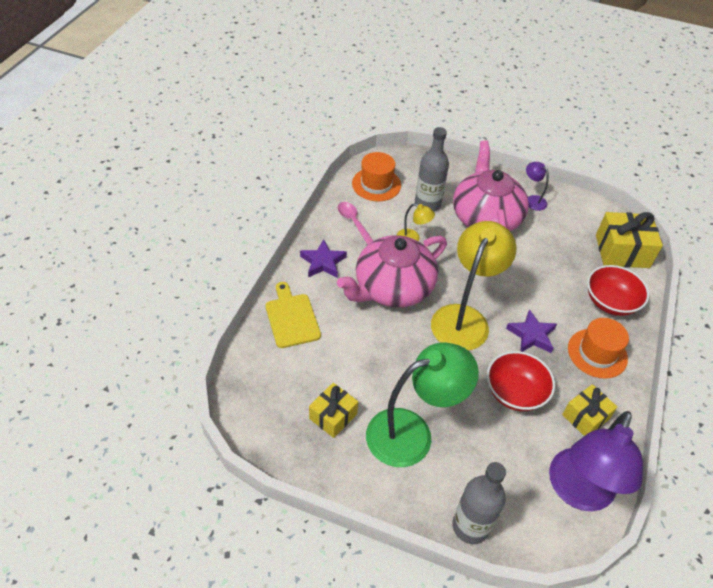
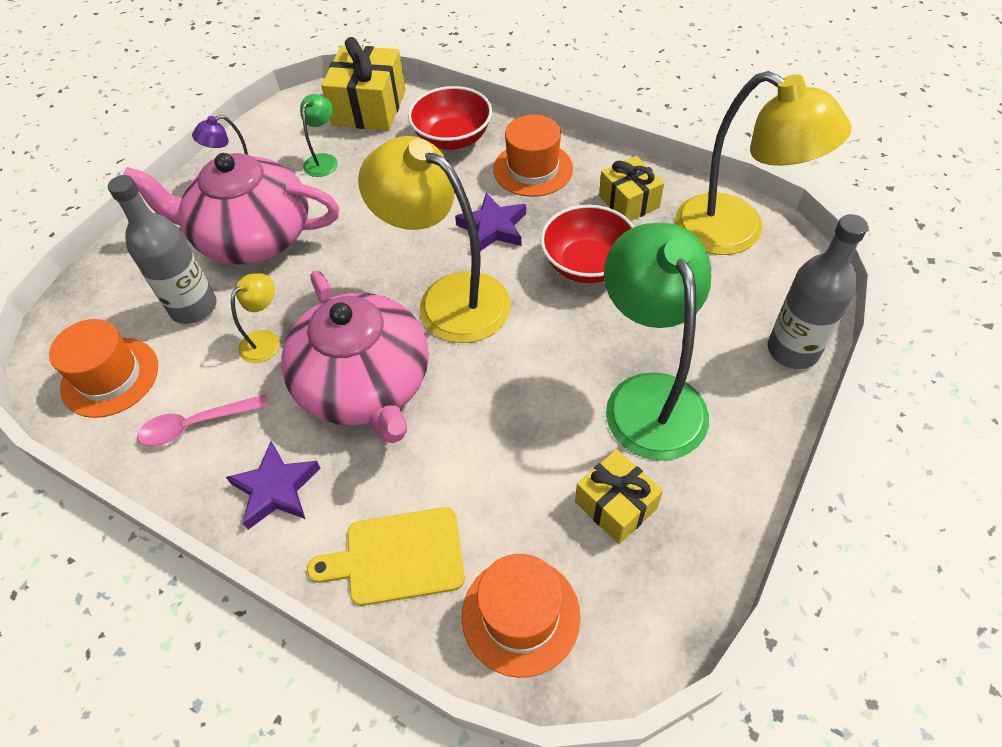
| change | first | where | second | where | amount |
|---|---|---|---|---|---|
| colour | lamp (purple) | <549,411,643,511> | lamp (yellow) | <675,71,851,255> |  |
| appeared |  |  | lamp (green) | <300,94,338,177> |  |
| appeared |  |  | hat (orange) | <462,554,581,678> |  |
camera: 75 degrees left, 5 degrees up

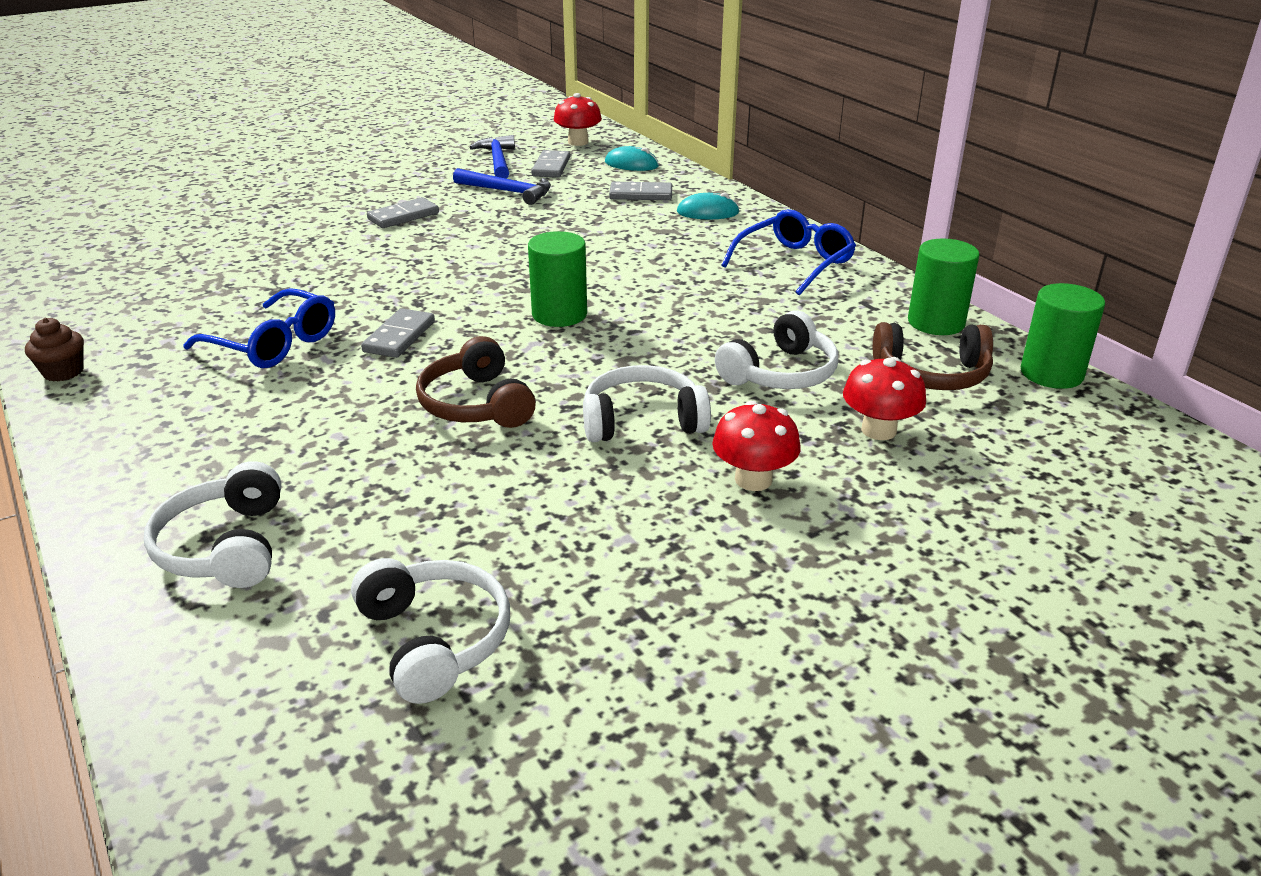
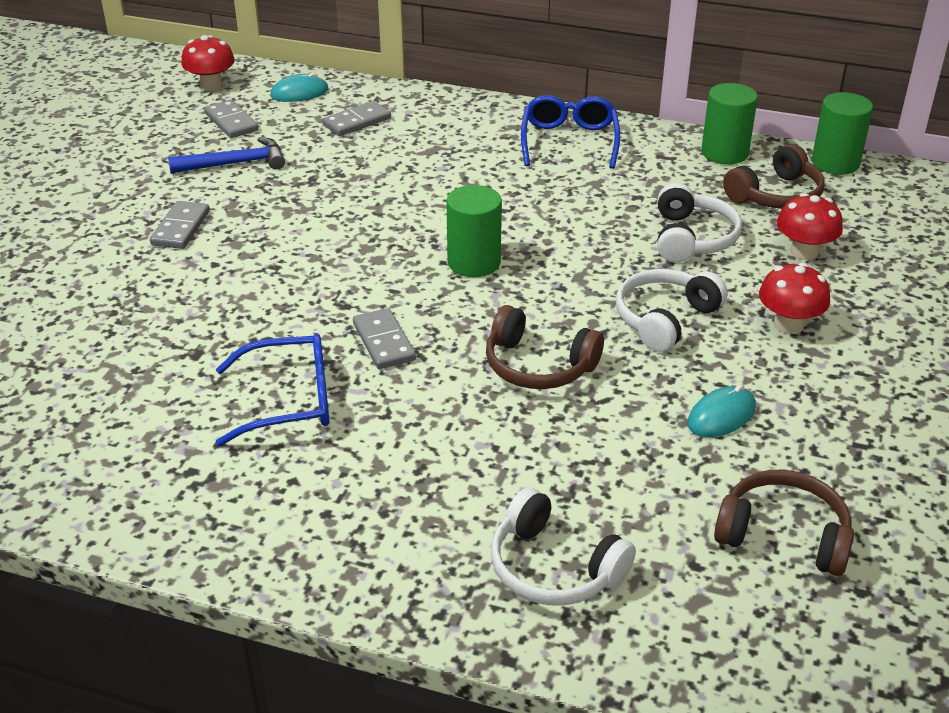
| change | first | where | second | where | amount |
|---|---|---|---|---|---|
| missing | hammer (blue) | <470,135,515,179> |  |  |  |
| relocated | mouse (turquoise) | <677,193,740,219> |  | <687,385,756,437> |  |
| missing | cupcake (brown) | <25,318,84,382> |  |  |  |
| colour | headphones (white) | <351,558,510,704> | headphones (brown) | <714,470,854,576> |  |
camera: 40 degrees left, 5 degrees up

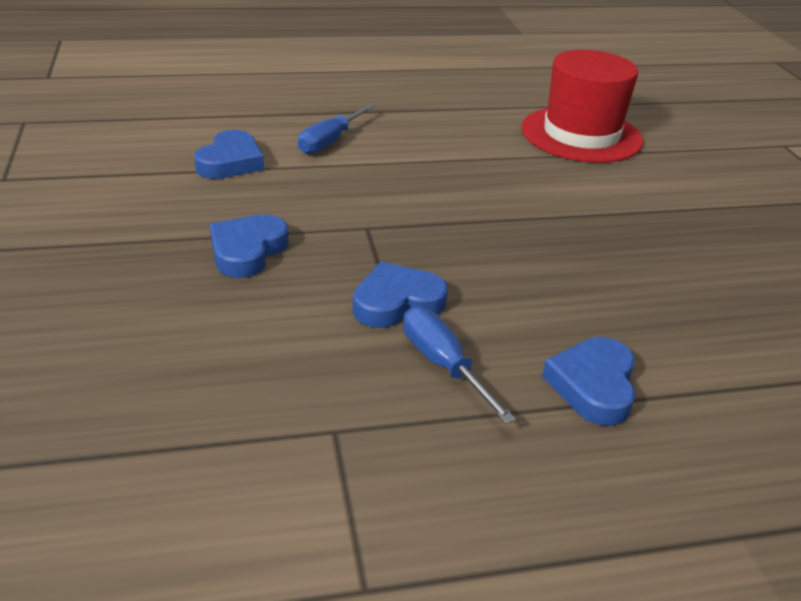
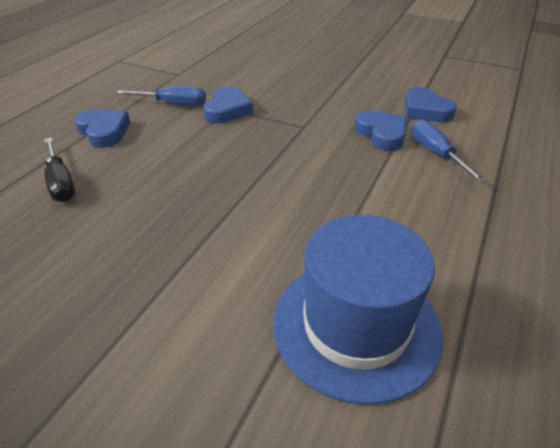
| change | first | where | second | where | amount |
|---|---|---|---|---|---|
| colour | hat (red) | <521,50,643,163> | hat (blue) | <273,215,443,405> |  |
| relocated | heart (blue) | <210,215,288,278> |  | <354,110,407,151> |  |
| appeared |  |  | screwdriver (black) | <44,138,75,202> |  |
camera: 130 degrees right, 5 degrees up

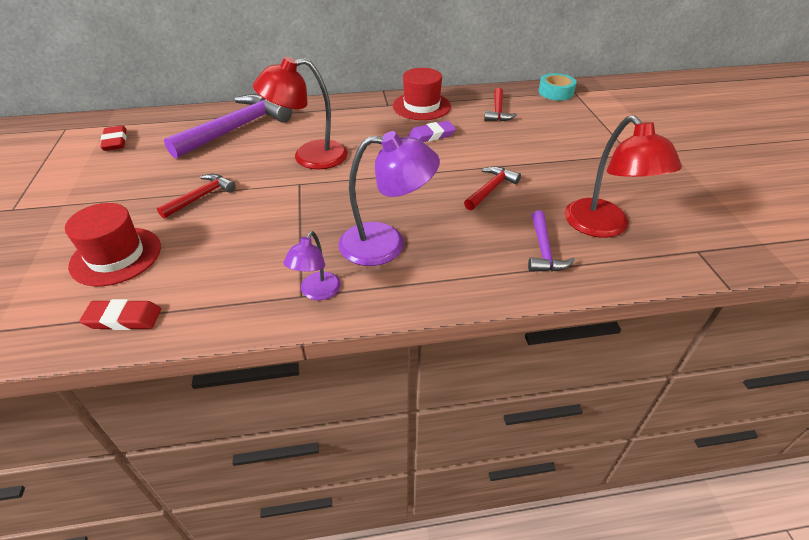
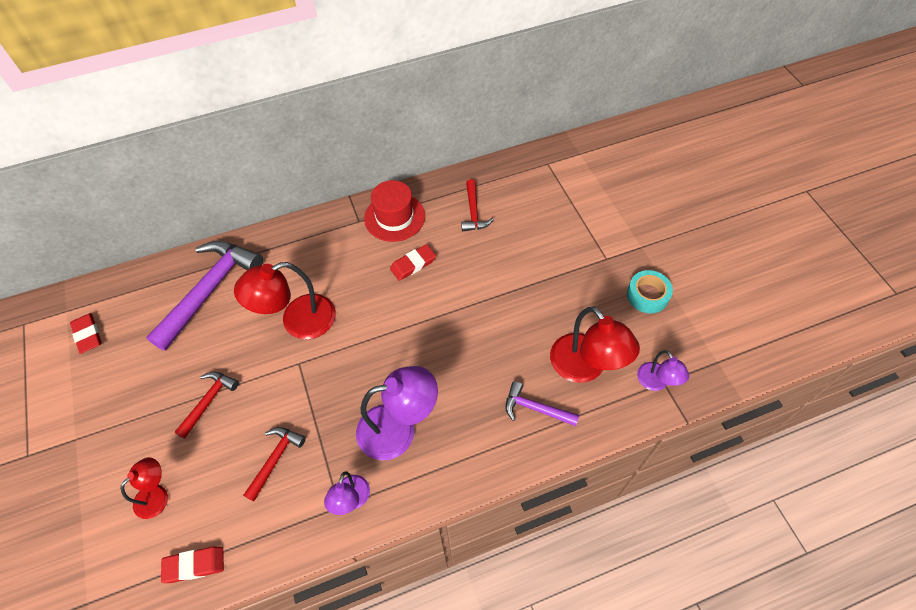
| change | first | where | second | where | amount |
|---|---|---|---|---|---|
| relocated | tape (turquoise) | <538,73,577,100> |  | <627,270,673,313> |  |
| colour | eraser (purple) | <409,121,456,142> | eraser (red) | <390,244,436,281> |  |
| relocated | hammer (red) | <464,166,521,211> |  | <243,427,306,501> |  |
| exchanged | hat (red) | <65,203,161,286> | lamp (red) | <121,457,168,519> |  |
| spun | hammer (purple) | <528,210,575,272> |  | <505,381,579,426> | 120 degrees clockwise |
| appeared |  |  | lamp (purple) | <637,350,689,391> |  |
camera: 10 degrees left, 15 degrees up

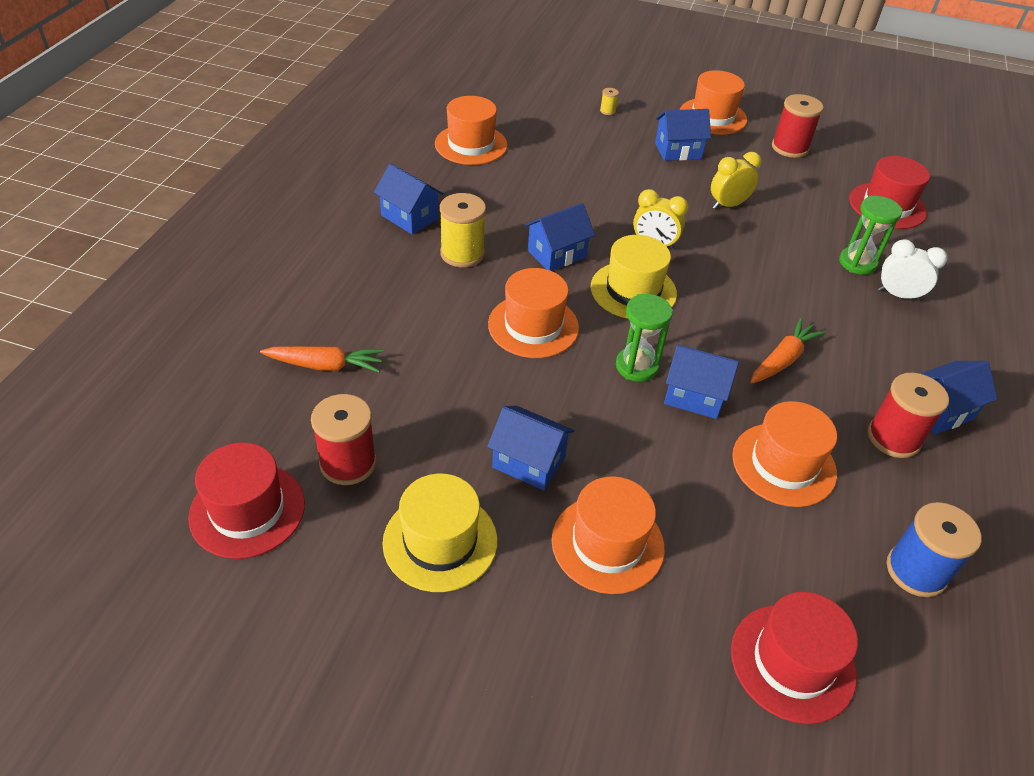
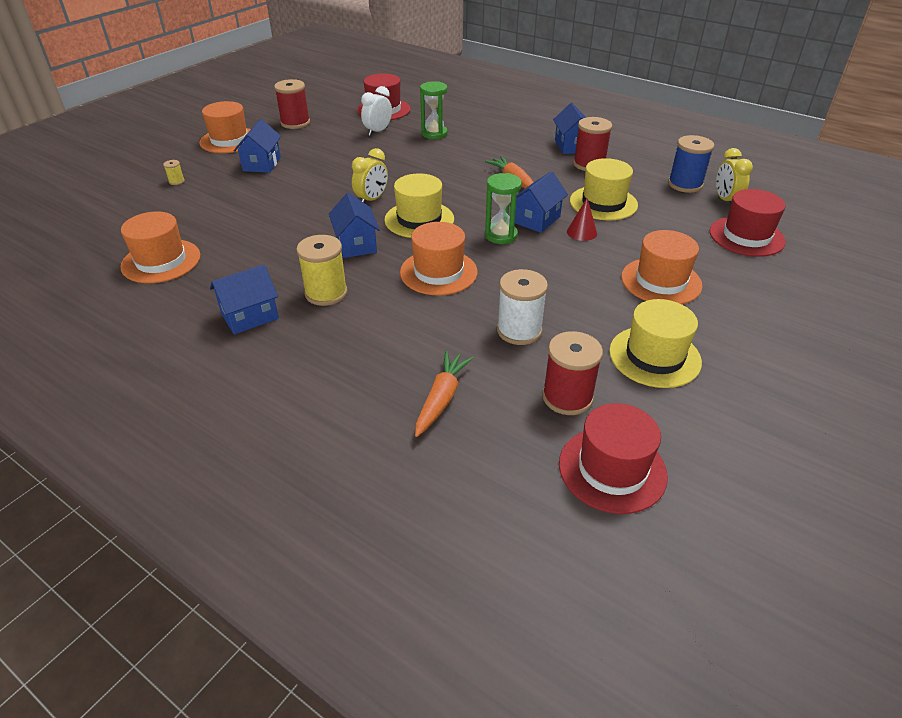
| change | first | where | second | where | amount |
|---|---|---|---|---|---|
| relocated | clock (yellow) | <711,152,762,209> |  | <716,148,753,204> |  |
| relocated | clock (white) | <878,239,947,301> |  | <361,86,392,136> |  |
| colour | hat (orange) | <732,401,837,507> | hat (yellow) | <570,158,638,220> |  |
| missing | house (blue) | <487,406,574,490> |  |  |  |
| appeared |  |  | cone (red) | <567,198,597,241> |  |
| appeared |  |  | spool (white) | <497,269,548,345> |  |
camera: 70 degrees left, 5 degrees down

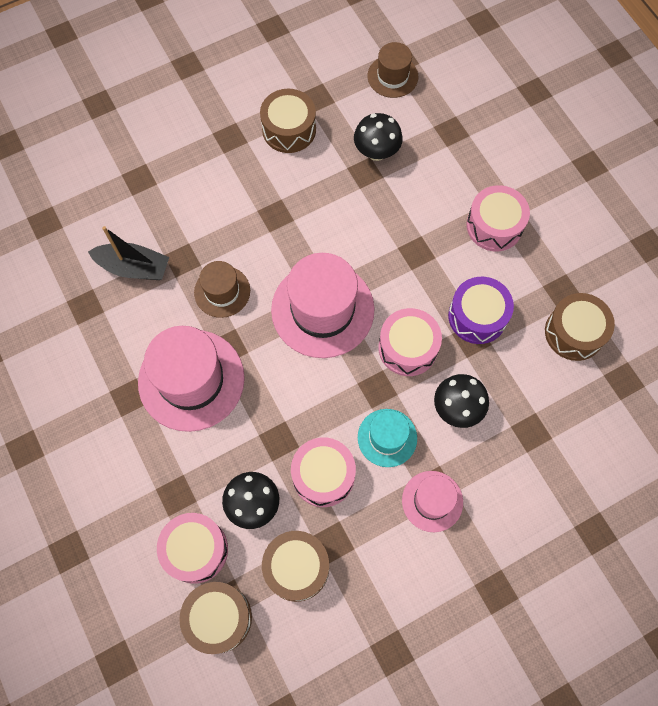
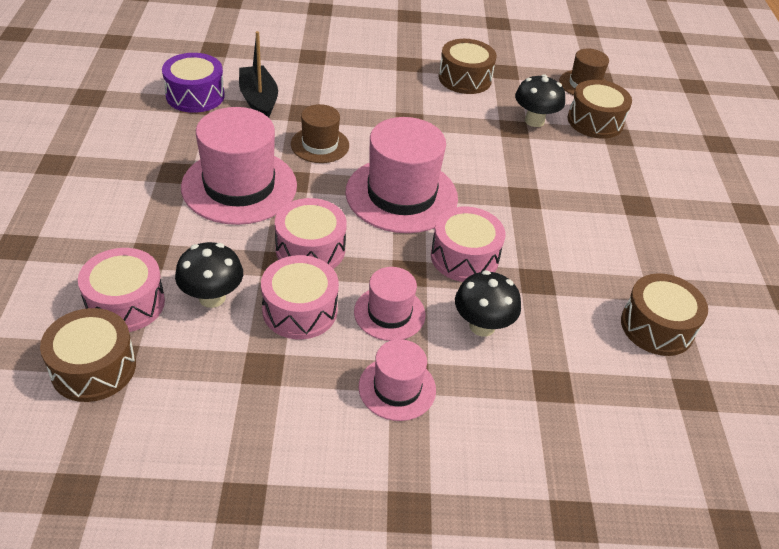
| change | first | where | second | where | amount |
|---|---|---|---|---|---|
| relocated | drum (pink) | <466,185,530,251> |  | <275,198,347,269> |  |
| spun | boat (black) | <88,226,169,280> |  | <239,31,278,118> | 150 degrees counterclockwise |
| relocated | drum (purple) | <448,277,514,344> |  | <162,53,225,113> |  |
| colour | hat (turquoise) | <358,409,417,467> | hat (pink) | <354,267,425,341> |  |
| relocated | drum (brown) | <262,531,329,602> |  | <568,80,632,139> |  |
camera: 25 degrees right, 25 degrees down

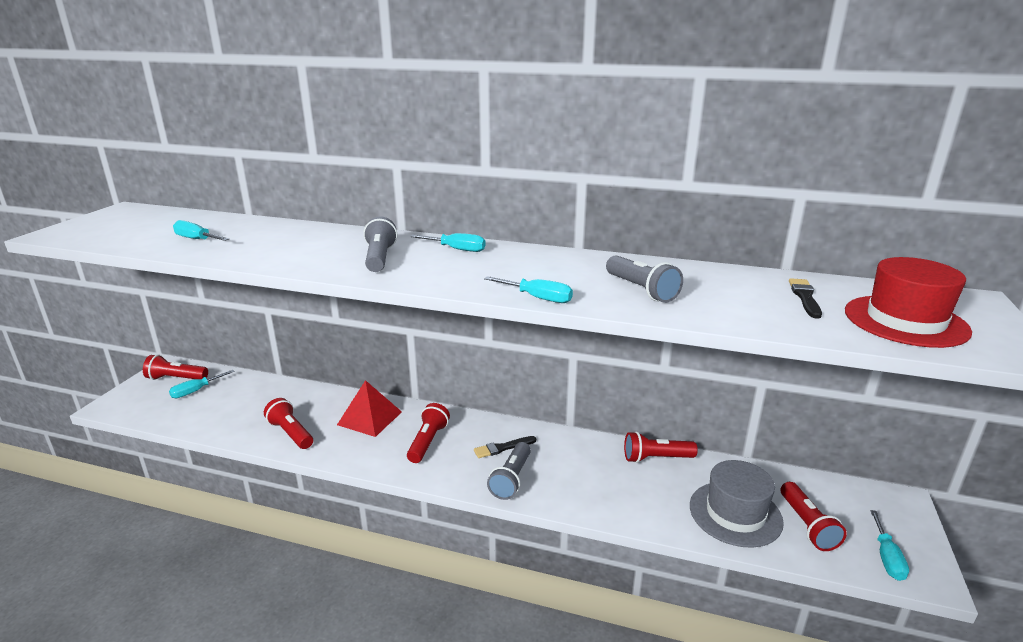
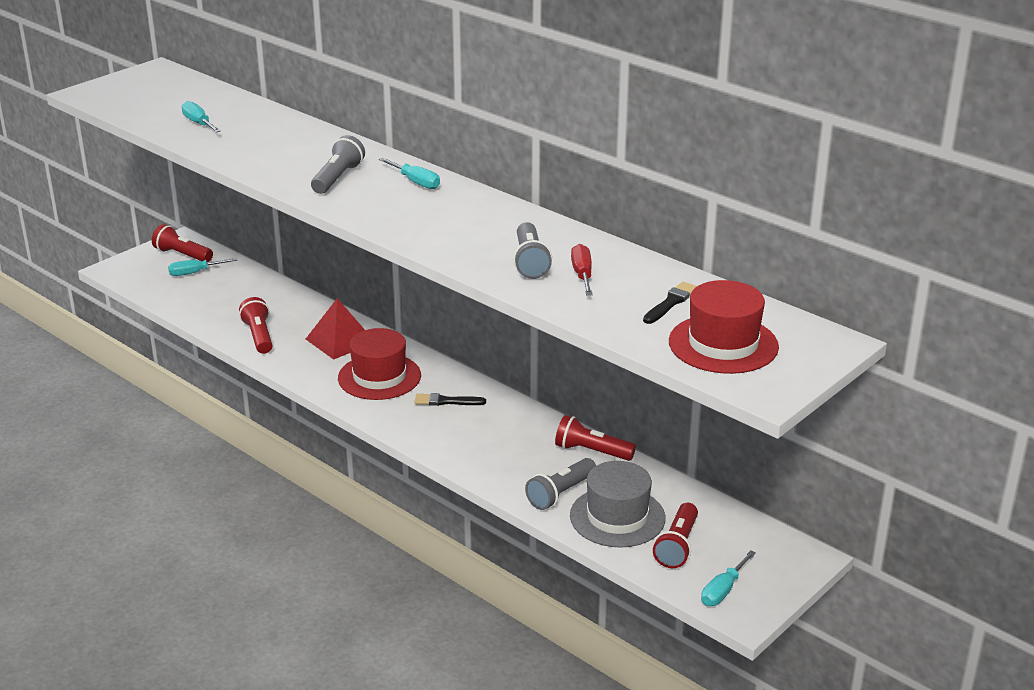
| change | first | where | second | where | amount |
|---|---|---|---|---|---|
| missing | screwdriver (turquoise) | <484,276,573,303> |  |  |  |
| exchanged | flashlight (red) | <407,403,450,463> | hat (red) | <338,328,421,400> |  |
| relocated | flashlight (grey) | <487,442,531,500> |  | <525,458,596,510> |  |
| appeared |  |  | screwdriver (red) | <571,244,593,295> |  |
camera: 25 degrees right, 5 degrees up

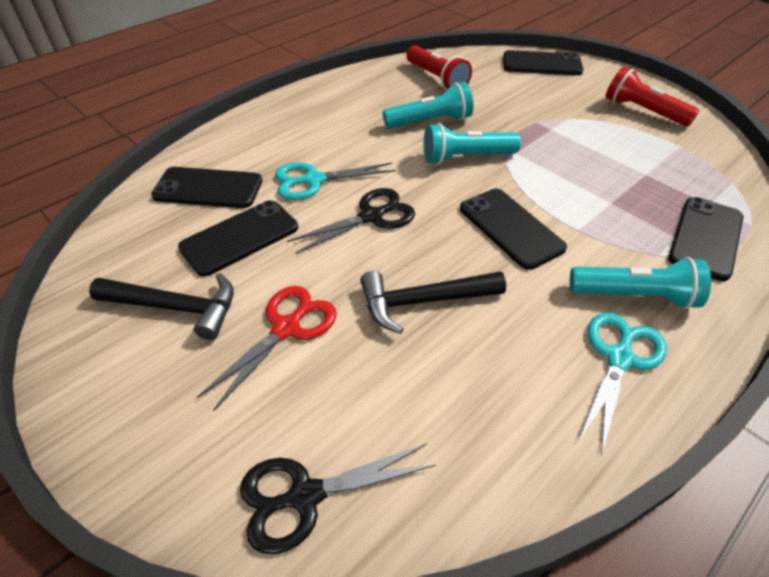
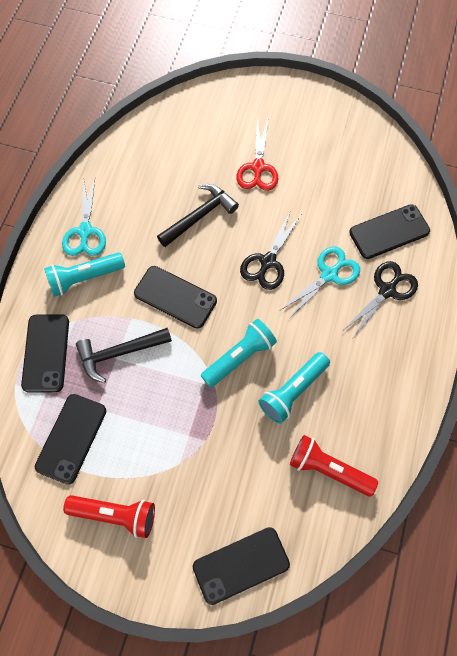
| change | first | where | second | where | amount |
|---|---|---|---|---|---|
| relocated | phone (black) | <178,200,298,277> |  | <35,394,106,485> |  |
| relocated | hammer (black) | <89,273,234,340> |  | <76,328,172,383> |  |
| relocated | scissors (black) | <240,444,436,554> |  | <344,261,418,338> |  |
camera: 150 degrees right, 20 degrees up

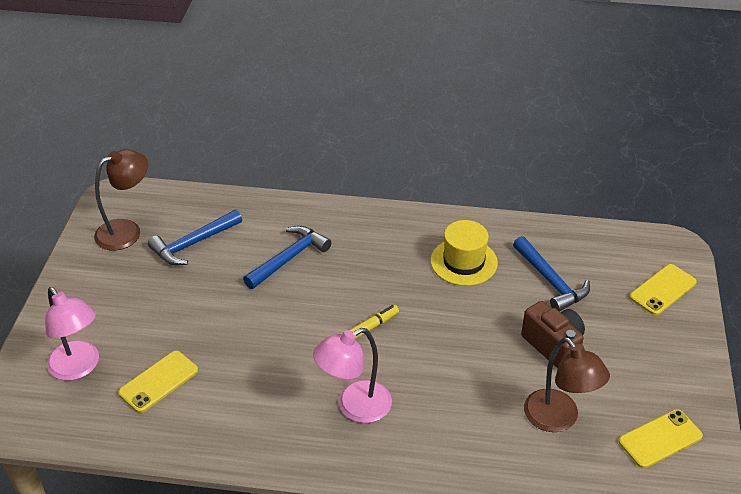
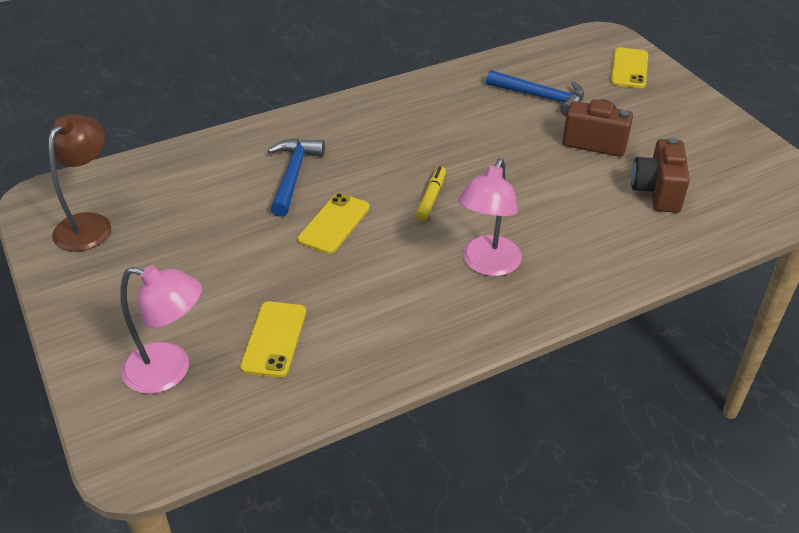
| change | first | where | second | where | amount |
|---|---|---|---|---|---|
| missing | hammer (blue) | <148,210,242,266> |  |  |  |
| missing | hat (yellow) | <431,220,498,286> |  |  |  |
| exchanged | lamp (brown) | <524,337,610,432> | camera (brown) | <631,137,690,213> |  |
| relocated | phone (yellow) | <619,409,703,468> |  | <297,193,370,254> |  |
camera: 35 degrees left, 0 degrees up

